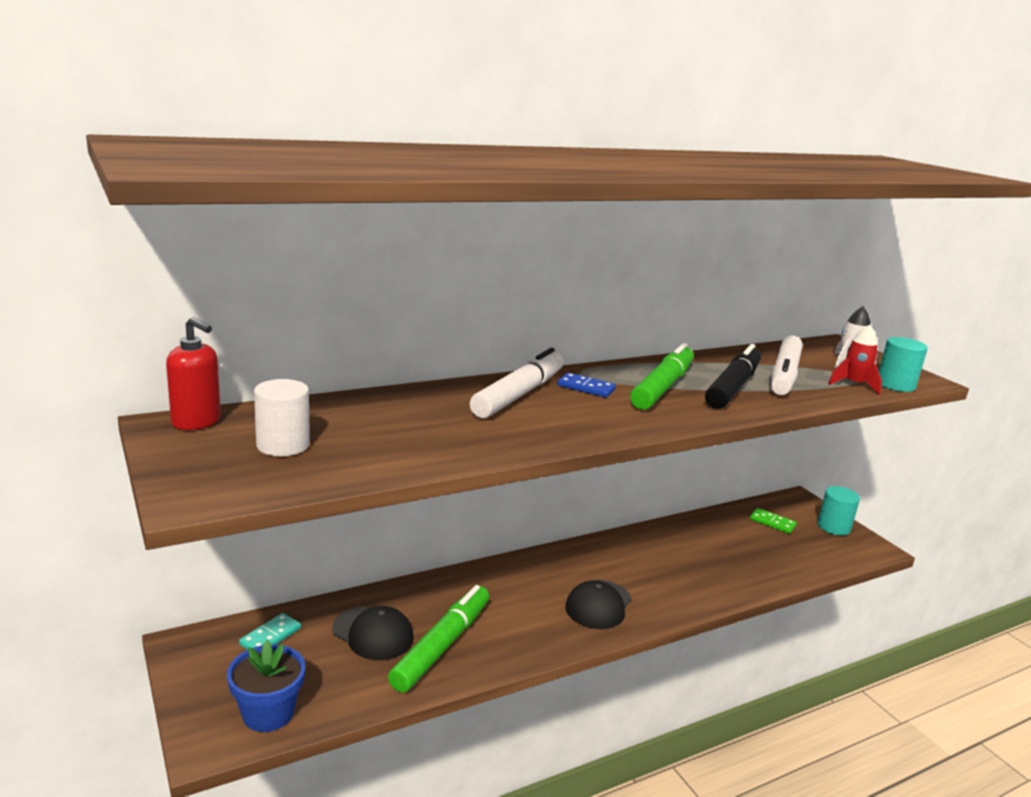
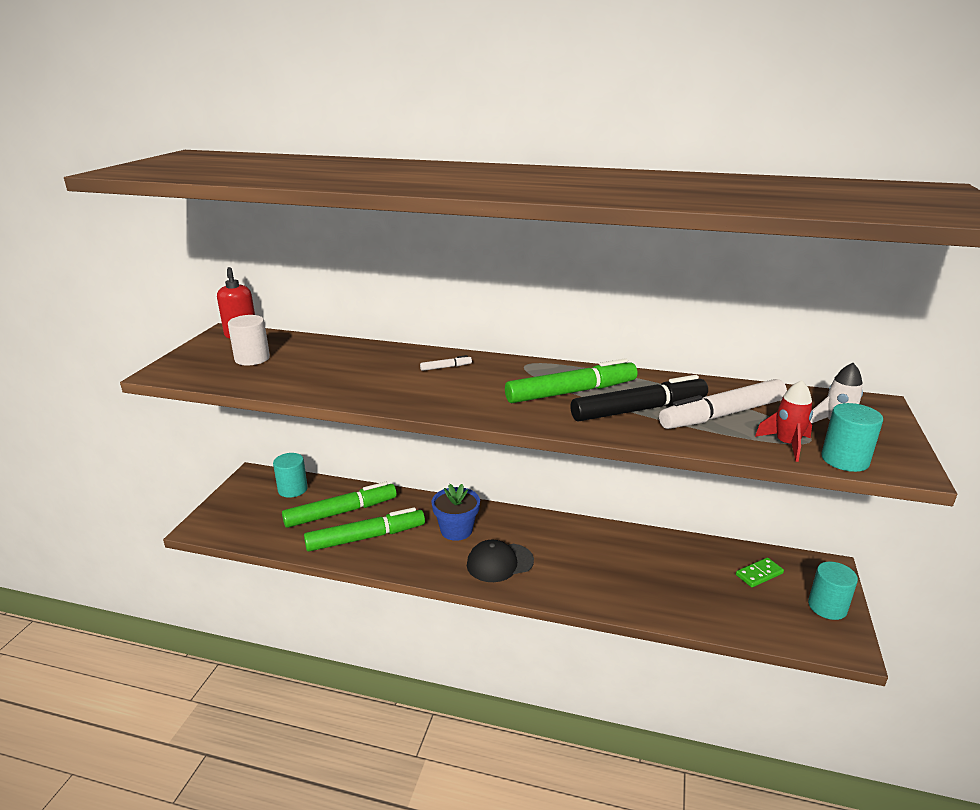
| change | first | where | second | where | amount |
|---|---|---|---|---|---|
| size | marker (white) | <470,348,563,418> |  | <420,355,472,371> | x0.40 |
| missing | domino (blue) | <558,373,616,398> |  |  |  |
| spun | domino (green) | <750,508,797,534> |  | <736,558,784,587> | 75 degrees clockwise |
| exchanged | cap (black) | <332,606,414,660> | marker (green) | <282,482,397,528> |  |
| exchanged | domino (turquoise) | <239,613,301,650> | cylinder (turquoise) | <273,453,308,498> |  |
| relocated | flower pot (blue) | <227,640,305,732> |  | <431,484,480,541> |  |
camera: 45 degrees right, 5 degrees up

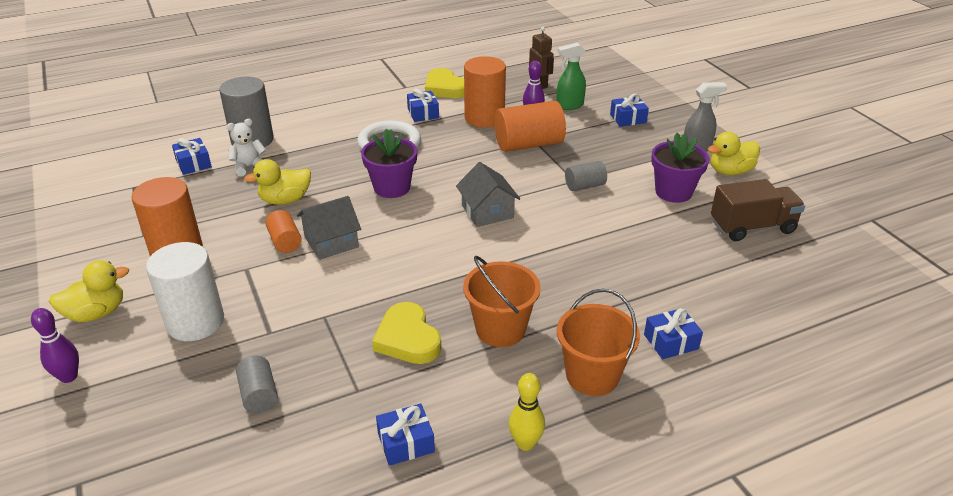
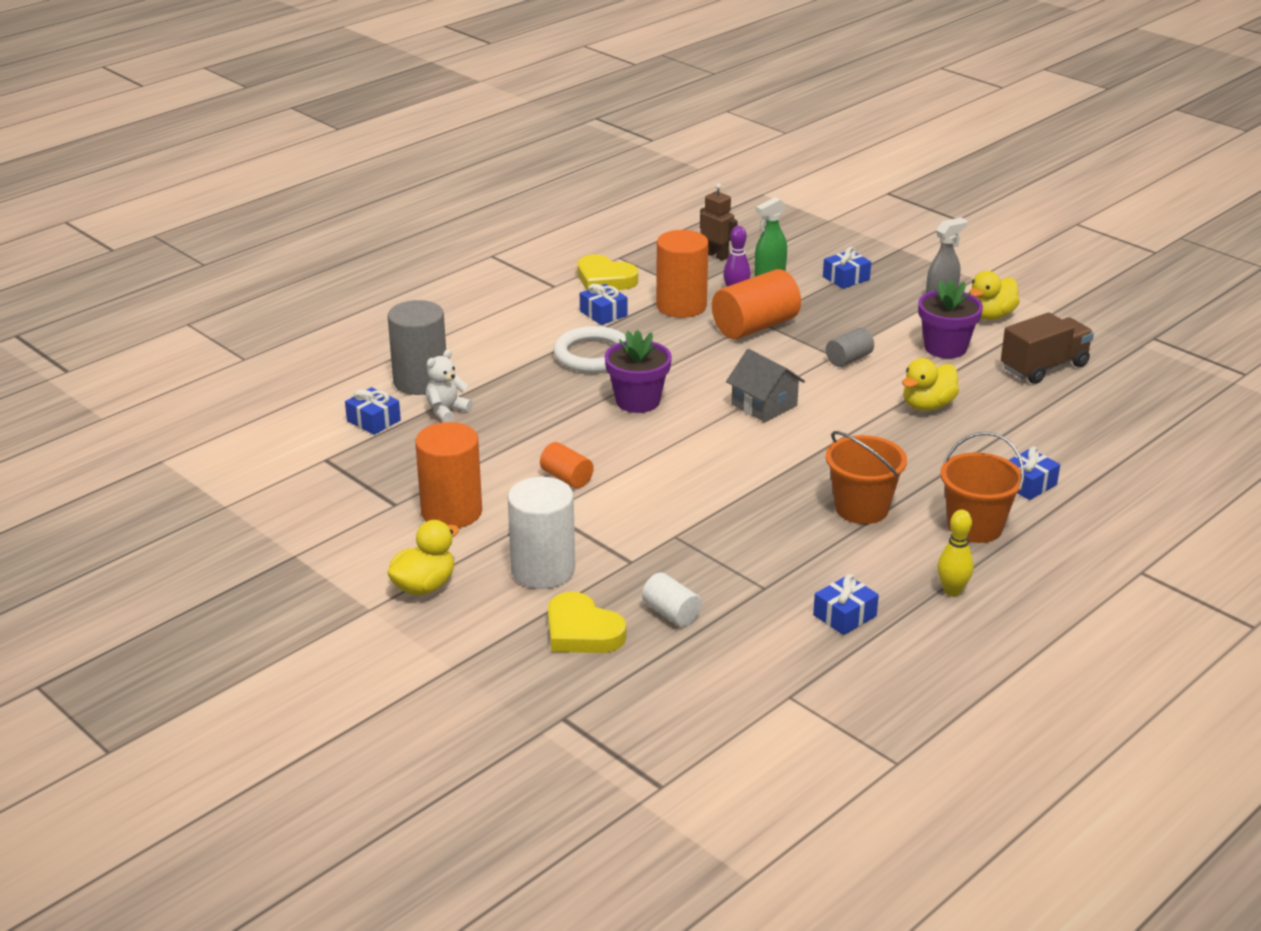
| change | first | where | second | where | amount |
|---|---|---|---|---|---|
| relocated | duck (yellow) | <244,159,311,205> |  | <902,358,959,411> |  |
| missing | house (grey) | <297,196,361,260> |  |  |  |
| relocated | heart (yellow) | <372,302,441,364> |  | <548,592,626,653> |  |
| missing | bowling pin (purple) | <31,308,79,383> |  |  |  |
| colour | cylinder (grey) | <236,356,278,413> | cylinder (white) | <642,572,702,627> |  |
camera: 20 degrees left, 5 degrees down

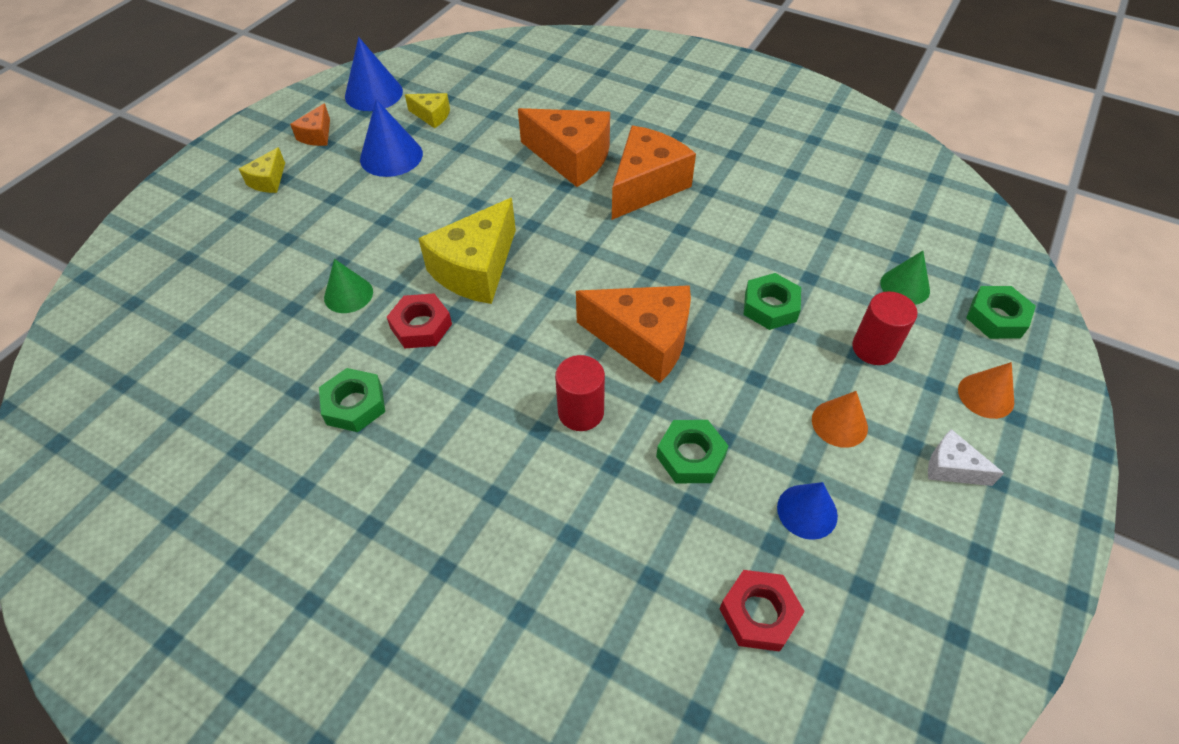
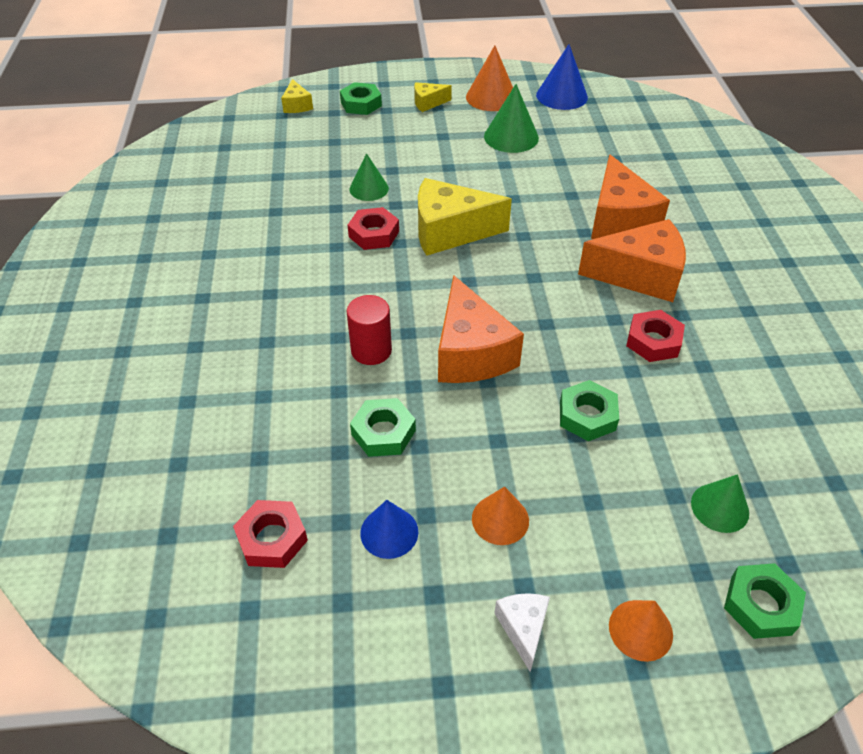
| change | first | where | second | where | amount |
|---|---|---|---|---|---|
| relocated | cheese (yellow) | <405,93,450,128> |  | <281,79,313,113> |  |
| colour | cone (blue) | <360,99,423,177> | cone (green) | <484,84,539,153> |  |
| exchanged | cheese (orange) | <290,103,330,146> | cone (orange) | <466,45,513,111> |  |
| missing | cylinder (red) | <852,291,918,365> |  |  |  |
| relocated | nut (green) | <319,368,385,432> |  | <340,82,382,115> |  |
| appeared |  |  | nut (red) | <626,310,685,362> |  |
camera: 55 degrees right, 5 degrees down

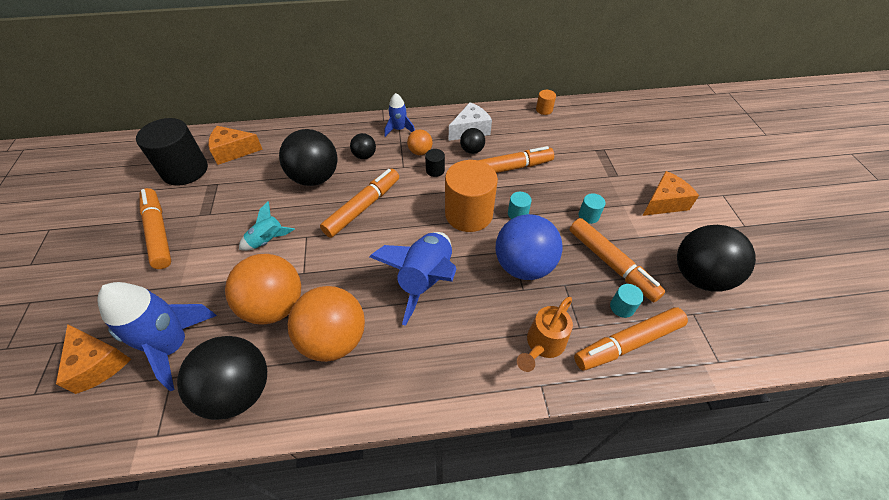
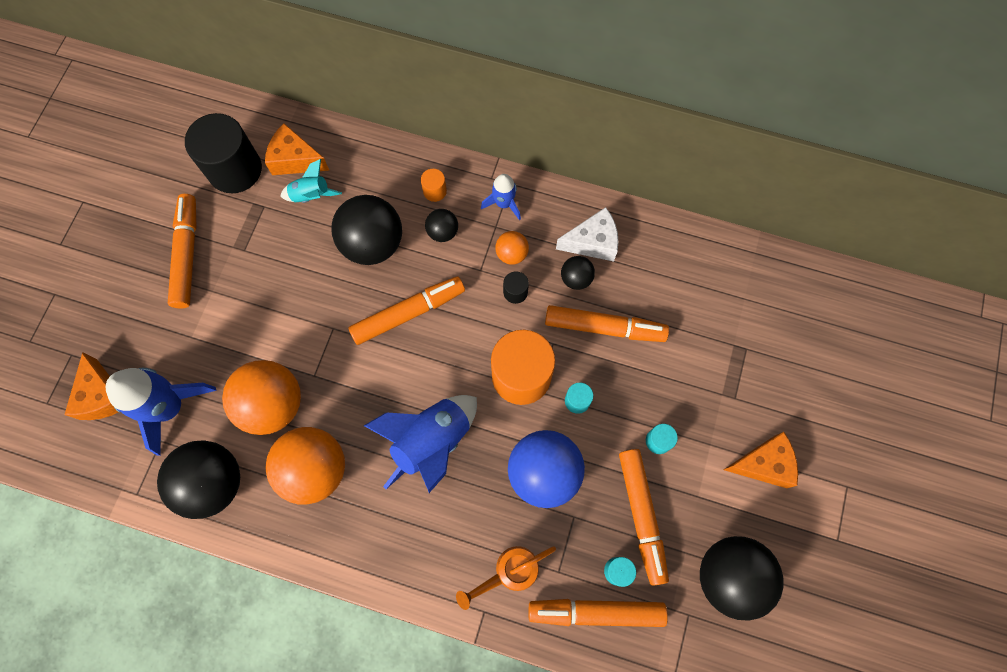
| change | first | where | second | where | amount |
|---|---|---|---|---|---|
| relocated | cylinder (orange) | <536,90,556,115> |  | <421,169,447,202> |  |
| relocated | rocket (turquoise) | <239,201,295,251> |  | <280,159,342,203> |  |
camera: 25 degrees right, 20 degrees up

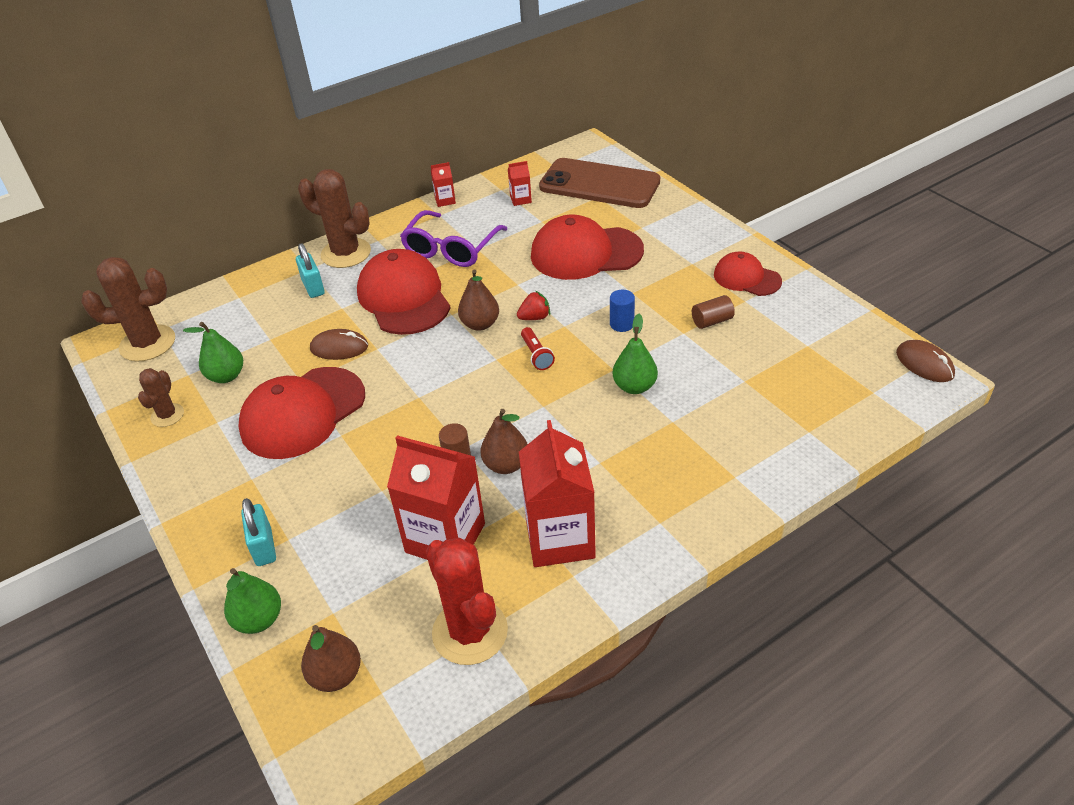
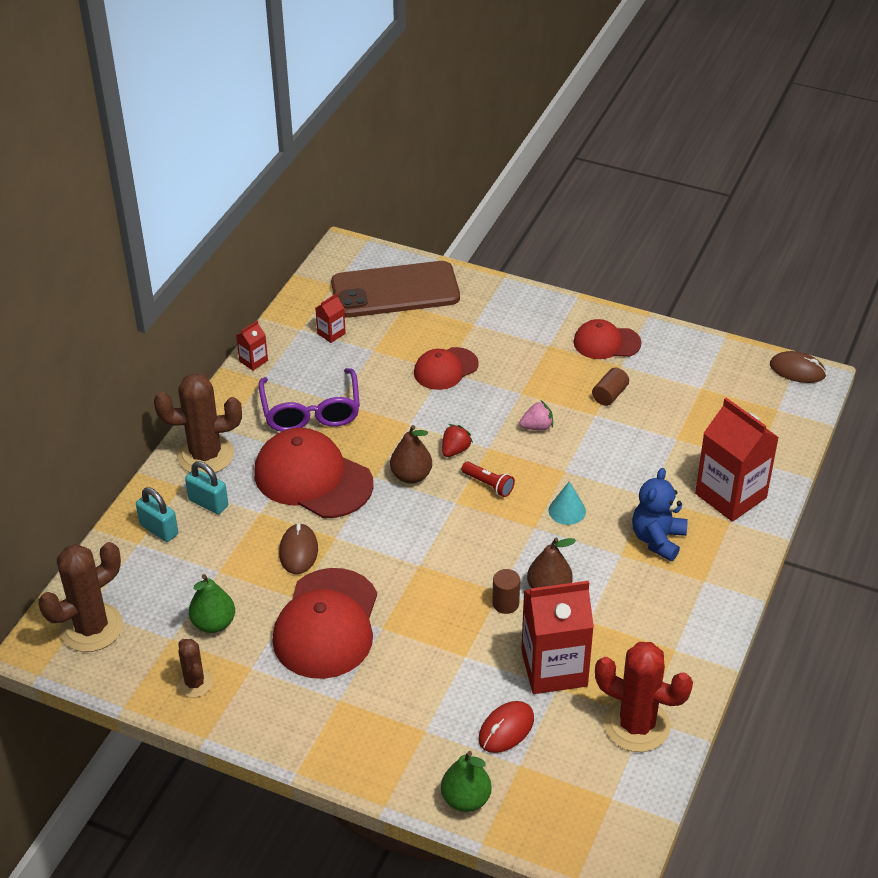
| change | first | where | second | where | amount |
|---|---|---|---|---|---|
| size | cap (red) | <531,215,644,280> |  | <414,347,479,390> | x0.58 |
| exchanged | cylinder (blue) | <610,290,635,332> | strawberry (pink) | <519,401,553,430> |  |
| missing | pear (green) | <613,314,658,394> |  |  |  |
| spun | mouse (brown) | <310,329,368,360> |  | <279,523,318,574> | 60 degrees counterclockwise |
| relocated | carton (red) | <519,420,596,567> |  | <695,398,779,522> |  |
| relocated | padlock (turquoise) | <241,498,276,566> |  | <136,487,178,542> |  |
| missing | pear (brown) | <301,625,361,692> |  |  |  |
| appeared |  |  | teddy bear (blue) | <632,468,688,561> |  |
| appeared |  |  | cone (turquoise) | <549,481,586,525> |  |
| appeared |  |  | mouse (red) | <479,701,534,753> |  |
camera: 35 degrees left, 0 degrees up

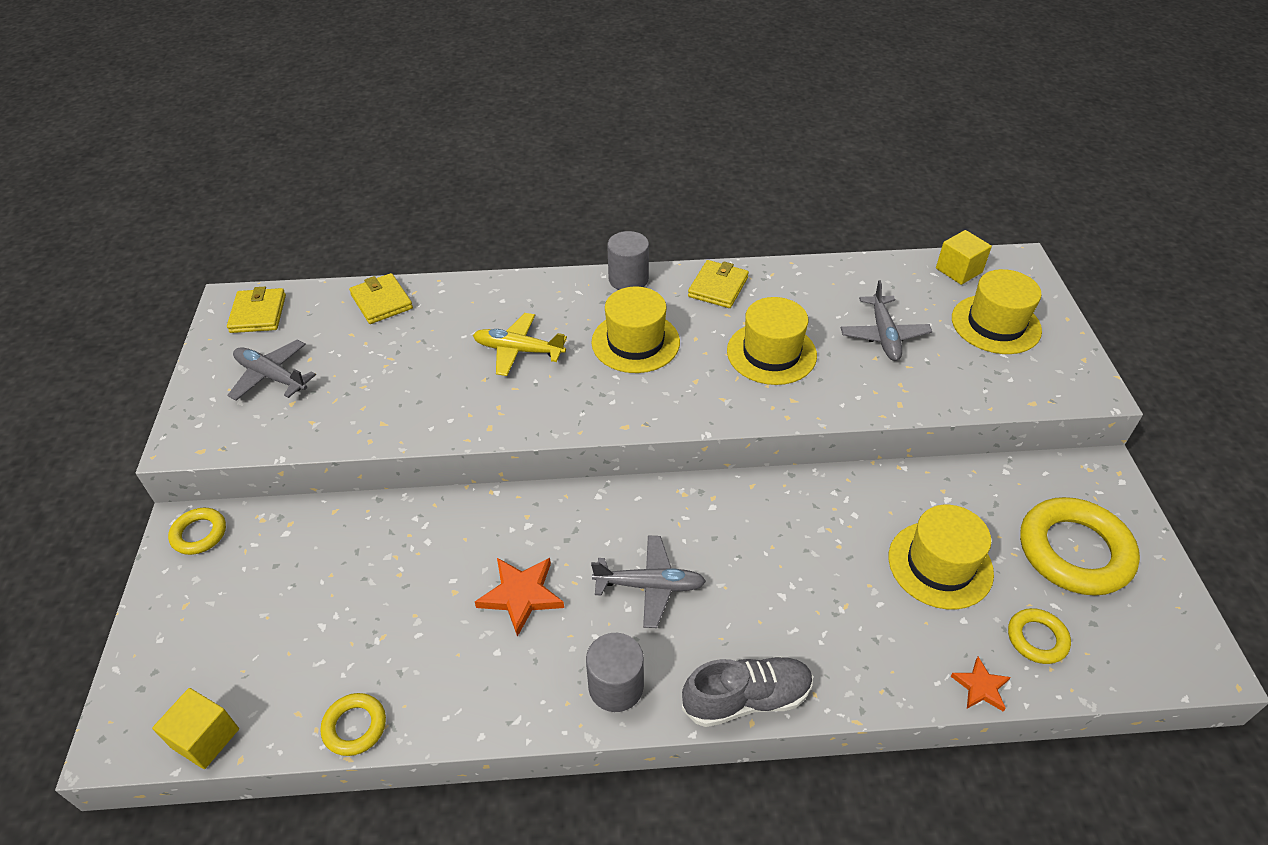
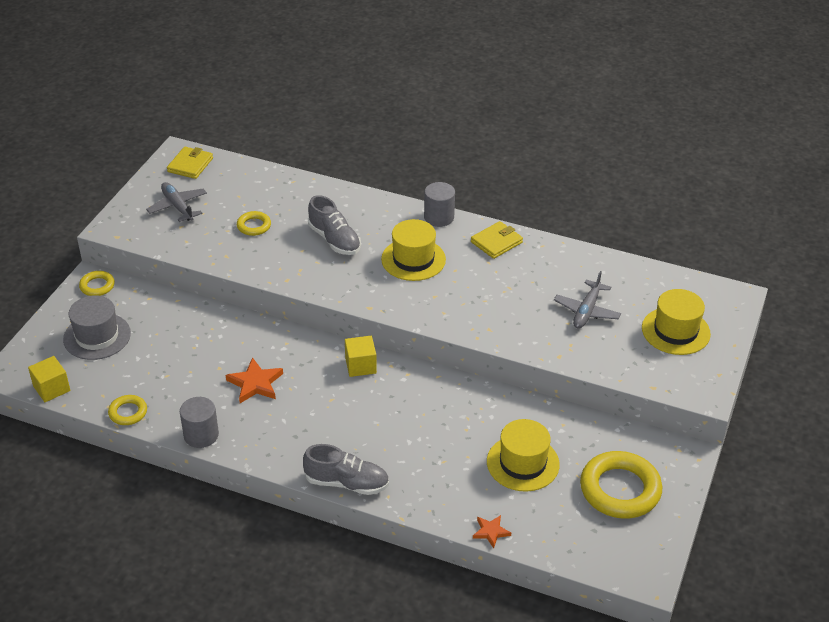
| change | first | where | second | where | amount |
|---|---|---|---|---|---|
| relocated | cube (yellow) | <936,230,992,285> |  | <345,336,377,377> |  |
| missing | wallet (yellow) | <349,273,413,324> |  |  |  |
| missing | hat (yellow) | <727,297,817,385> |  |  |  |
| exchanged | plane (yellow) | <473,313,567,376> | shoe (grey) | <308,195,361,255> |  |
| missing | plane (grey) | <591,535,706,628> |  |  |  |
| relocated | ring (yellow) | <1008,608,1071,664> |  | <237,211,271,236> |  |
| relocated | cylinder (grey) | <586,633,644,712> |  | <180,397,219,448> |  |
| appeared |  |  | hat (grey) | <63,295,131,360> |  |
camera: 25 degrees right, 5 degrees down

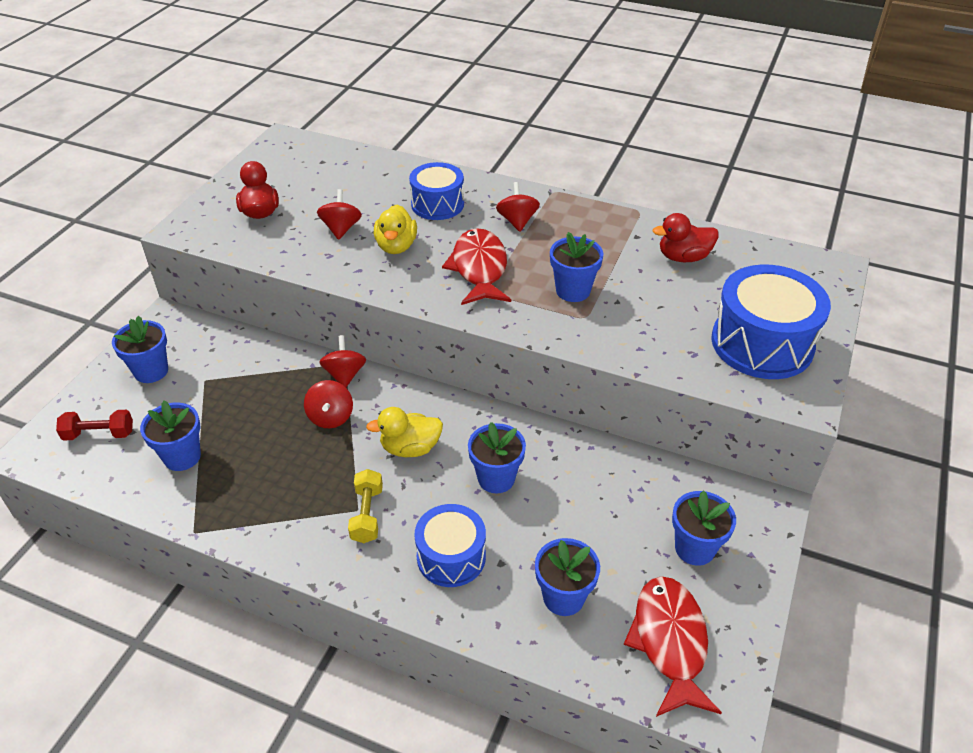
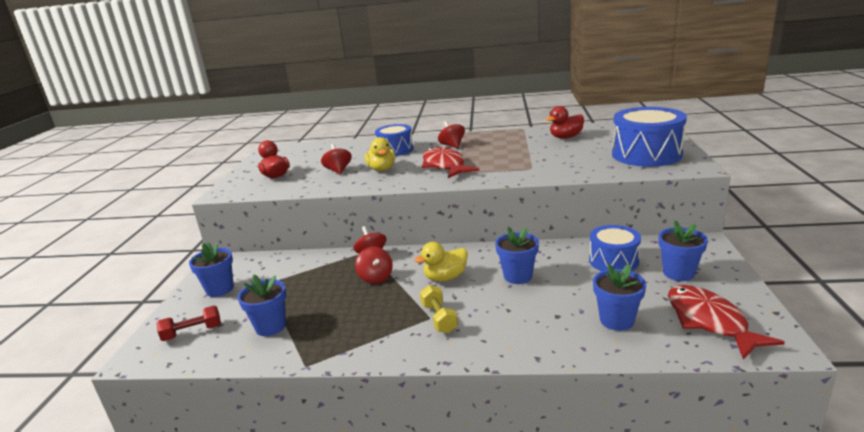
| change | first | where | second | where | amount |
|---|---|---|---|---|---|
| missing | flower pot (blue) | <550,232,603,302> |  |  |  |
| relocated | drum (blue) | <414,504,486,587> |  | <589,225,641,271> |  |
camera: 15 degrees left, 20 degrees down

